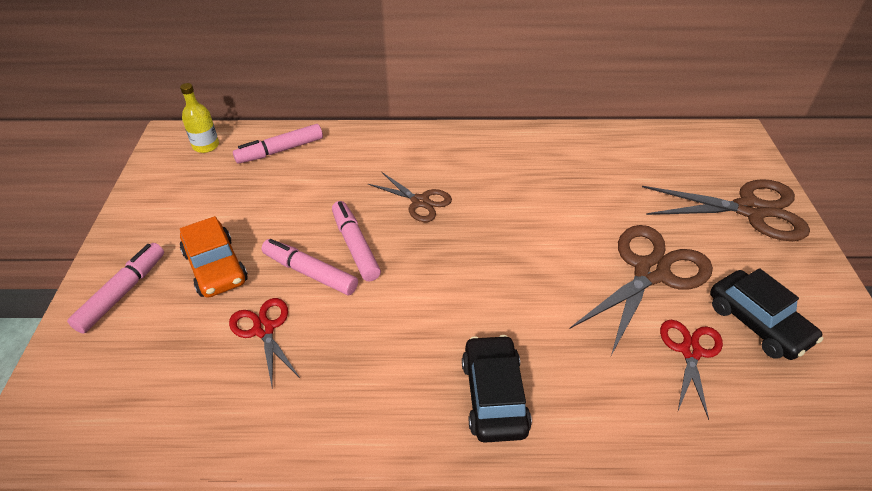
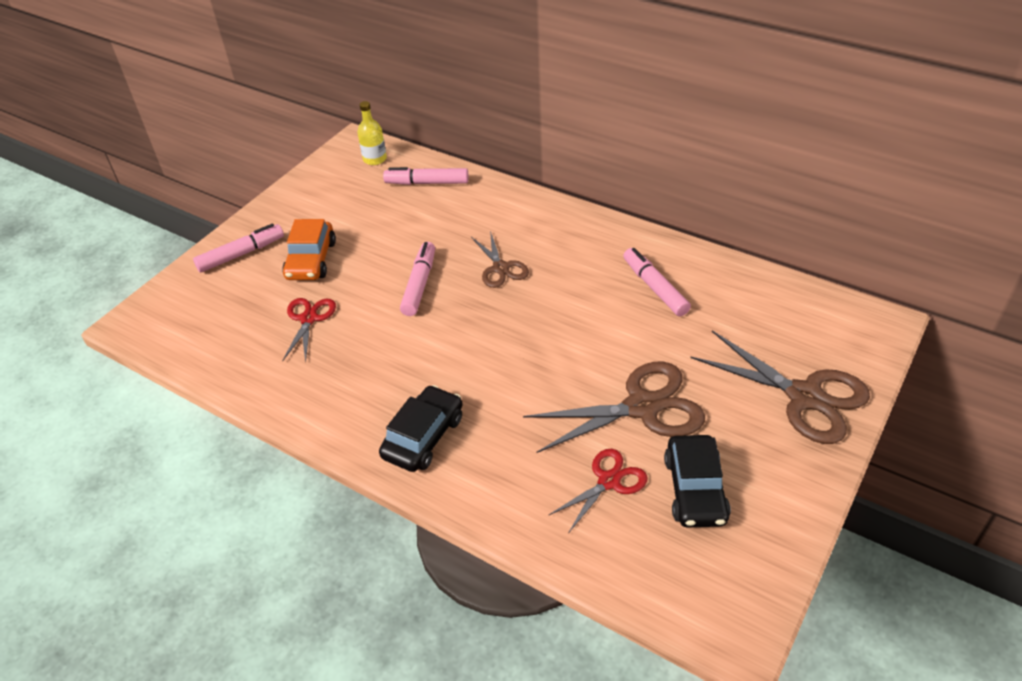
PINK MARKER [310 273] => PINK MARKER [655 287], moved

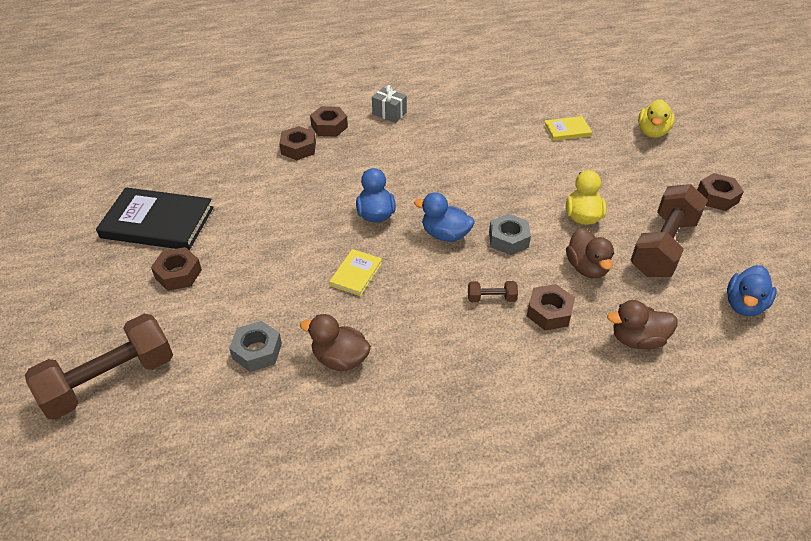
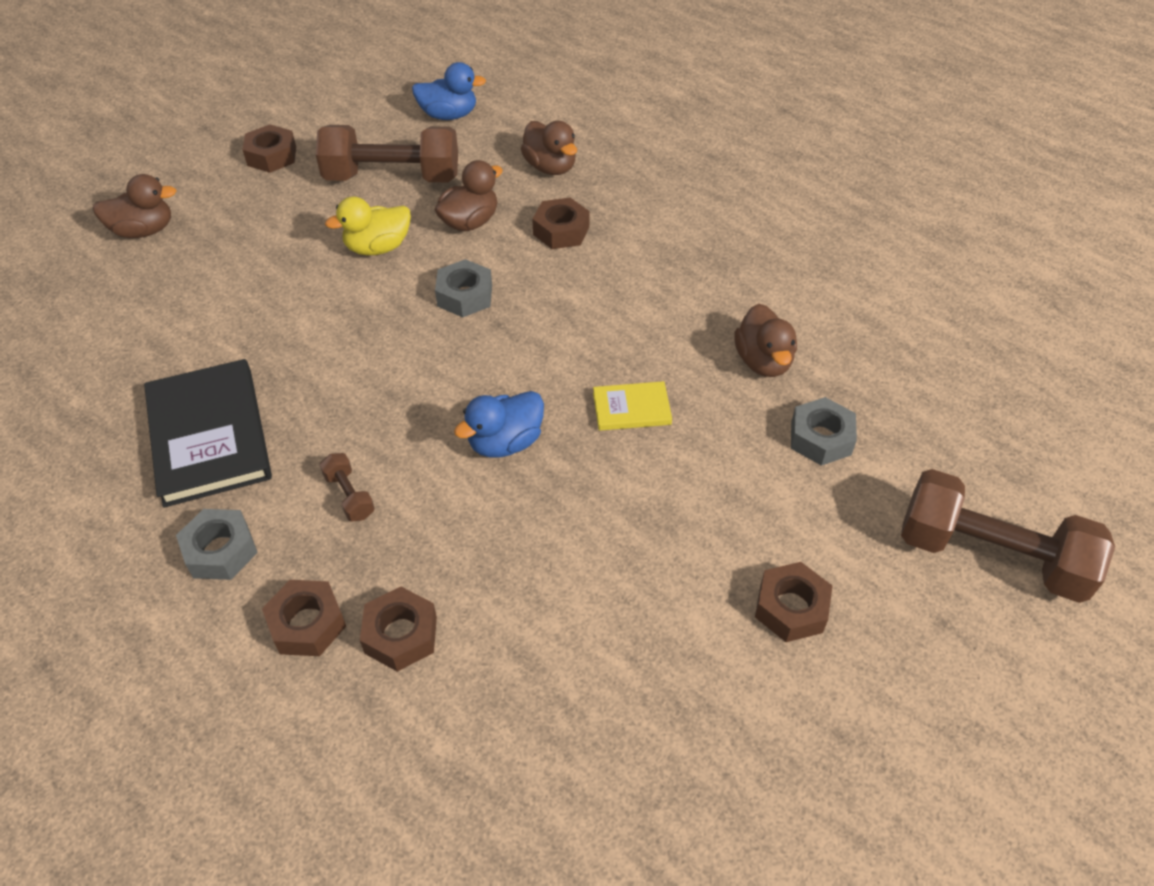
BLUE DUCK [445 234] => nothing
YELLOW BOOK [567 130] => nothing
BLACK BOOK [157 223] => BLACK BOOK [210 436], moved
BROWN DUMBBELL [491 298] => BROWN DUMBBELL [349 495], moved
GREY GIFT [389 113] => GREY NUT [221 551]
YELLOW DUCK [652 132] => BROWN DUCK [144 231]

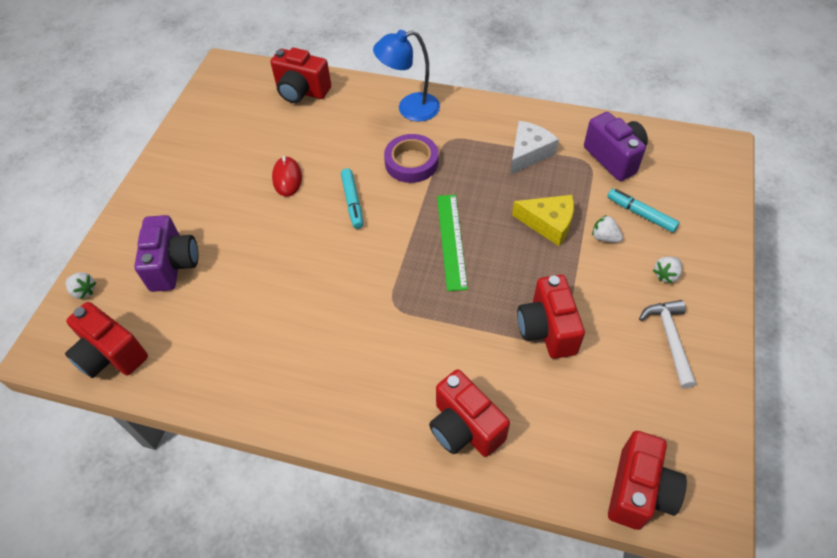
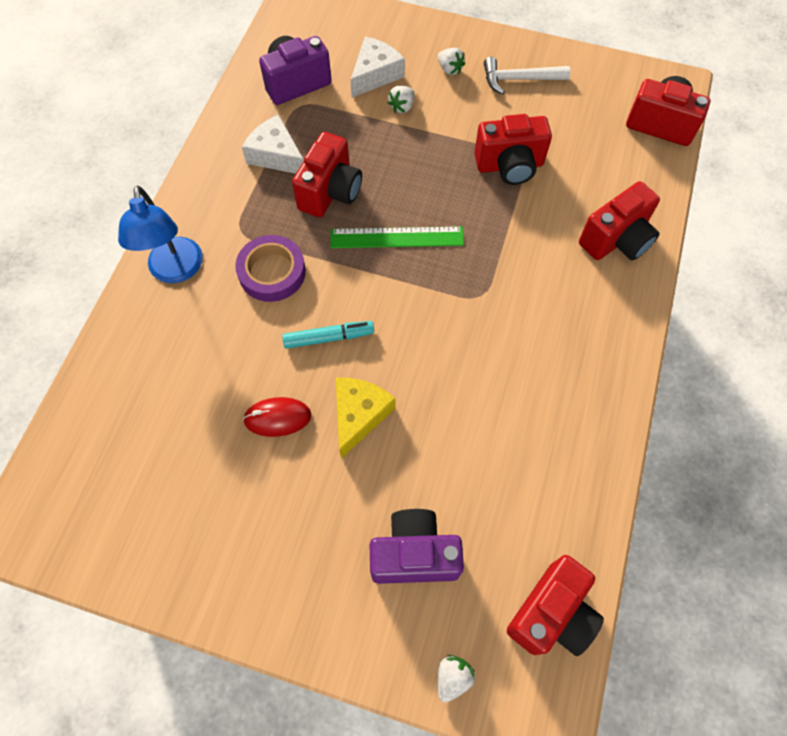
RED CAMERA [301 91] => RED CAMERA [330 192], moved
YELLOW CHEESE [548 223] => YELLOW CHEESE [359 415], moved
TURQUOISE MARKER [641 214] => WHITE CHEESE [375 75]

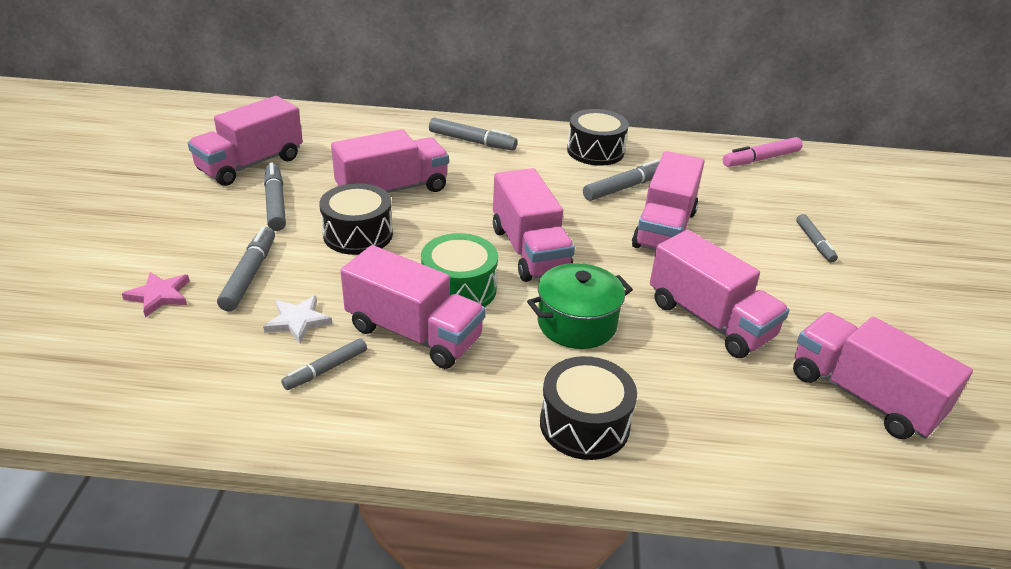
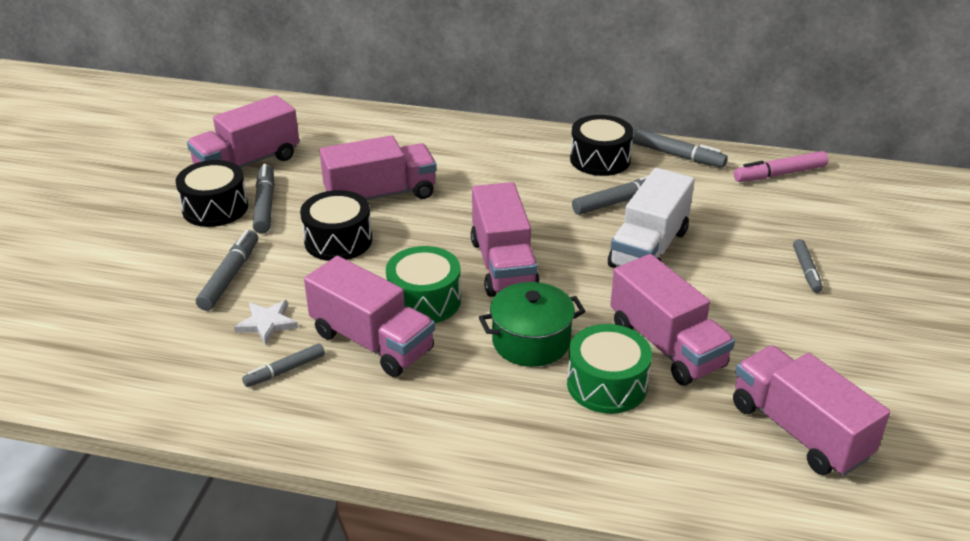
PINK STAR [159 296] => nothing
nothing => GREEN DRUM [607 384]
GREY MARKER [472 141] => GREY MARKER [677 155], moved
BLACK DRUM [584 424] => BLACK DRUM [215 208], moved
PINK TRUCK [664 229] => WHITE TRUCK [649 248]

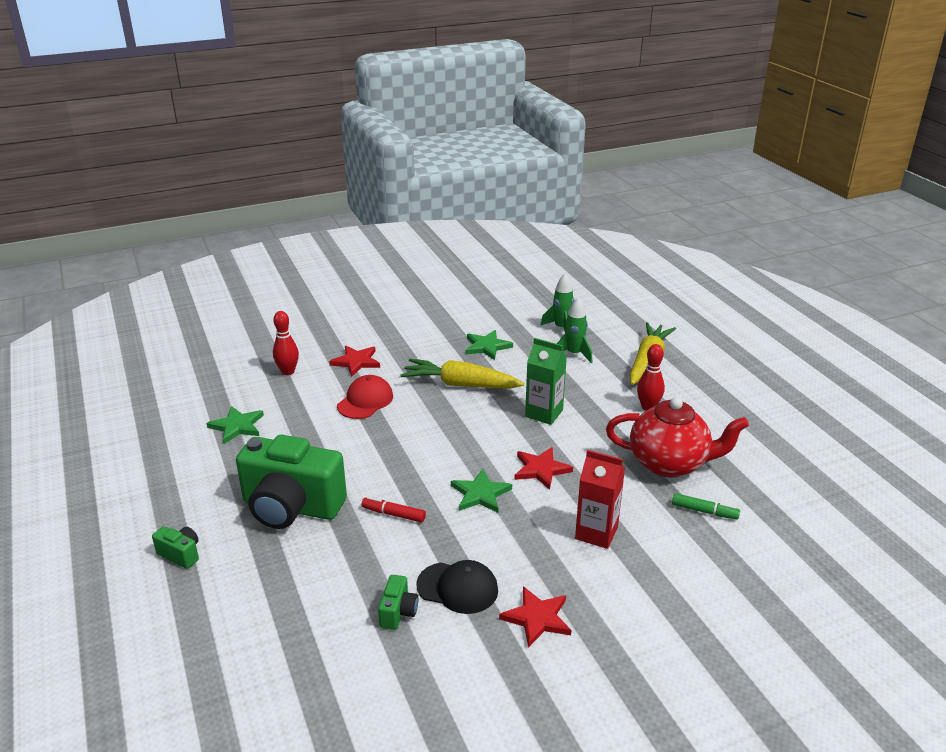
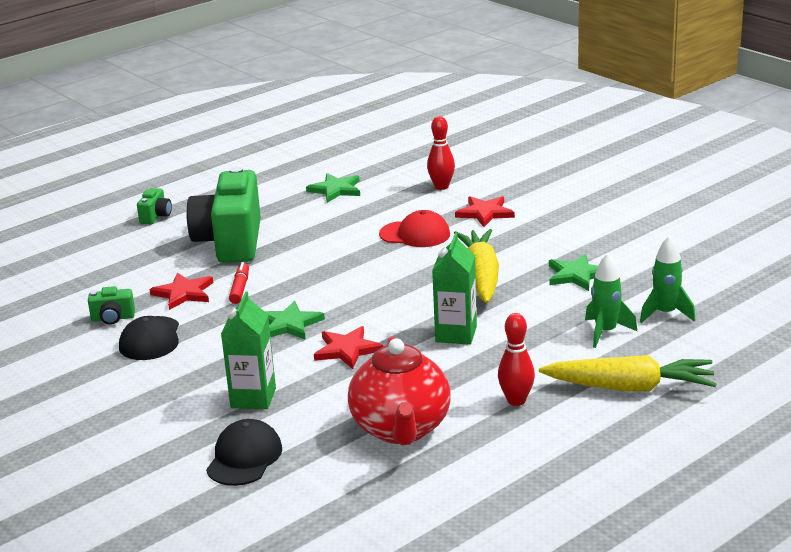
GREEN MARKER [704 511] => nothing
nothing => BLACK CAP [244 458]
RED STAR [537 618] => RED STAR [183 293], moved
RED CARTON [596 533] => GREEN CARTON [253 398]

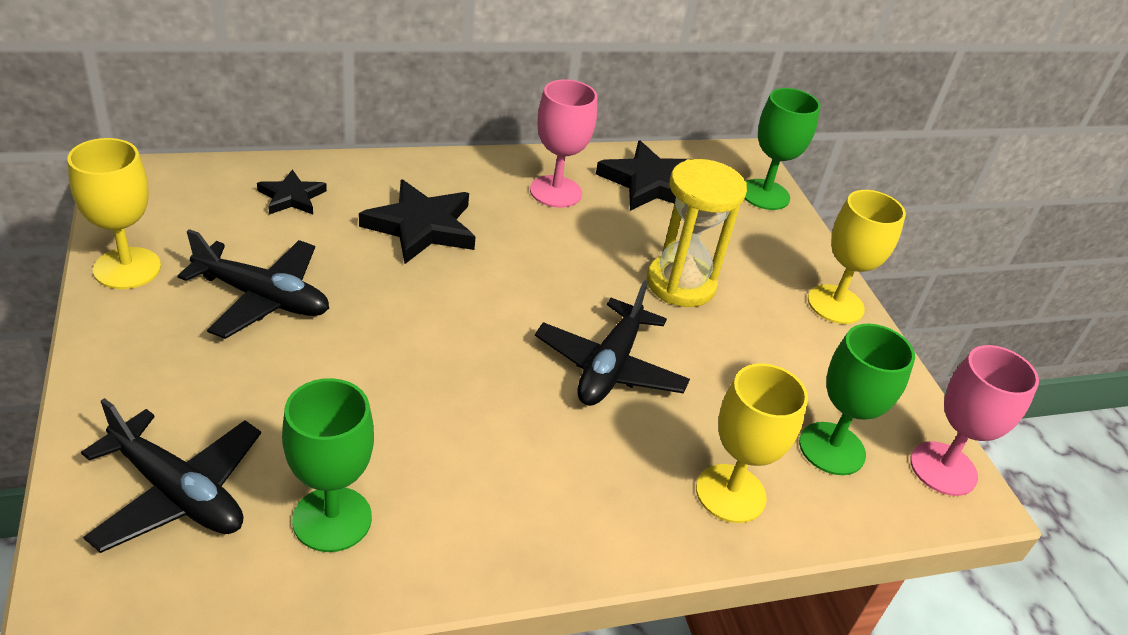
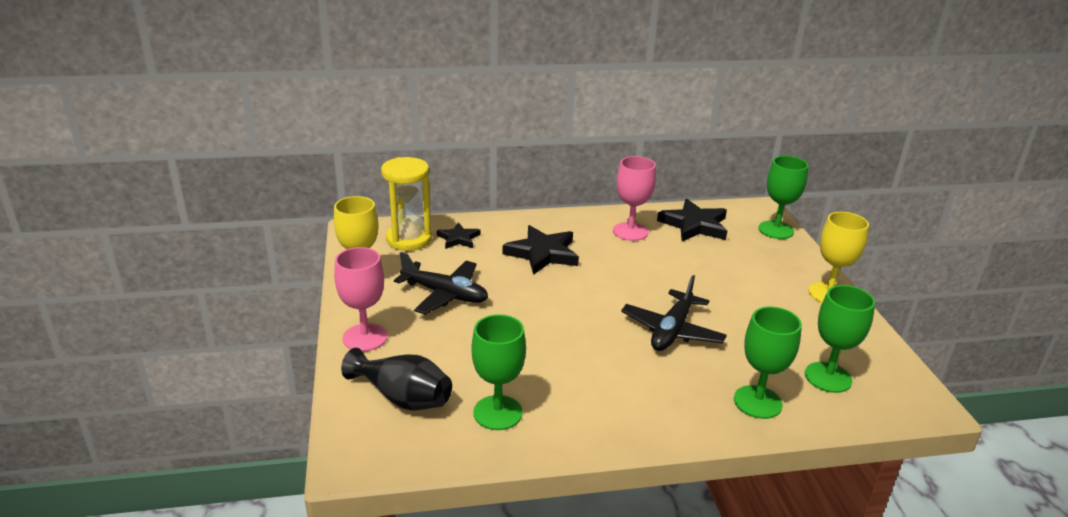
YELLOW HOURGLASS [681 284] => YELLOW HOURGLASS [409 239], moved
PINK GOBLET [943 468] => PINK GOBLET [365 337], moved
BLACK PLANE [177 492] => BLACK VASE [402 398]
YELLOW GOBLET [730 493] => GREEN GOBLET [757 402]

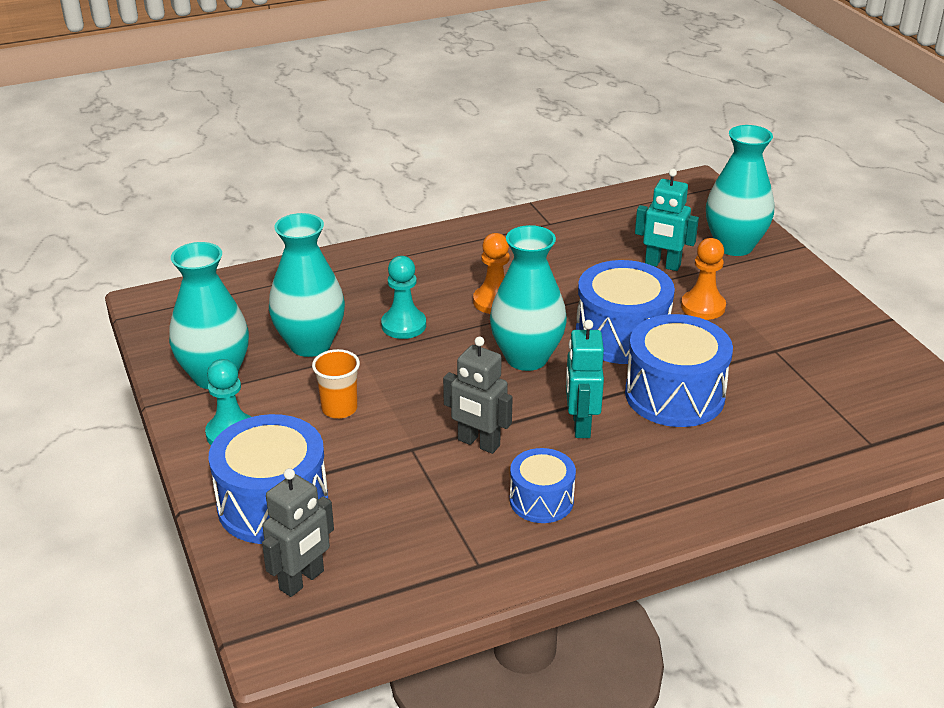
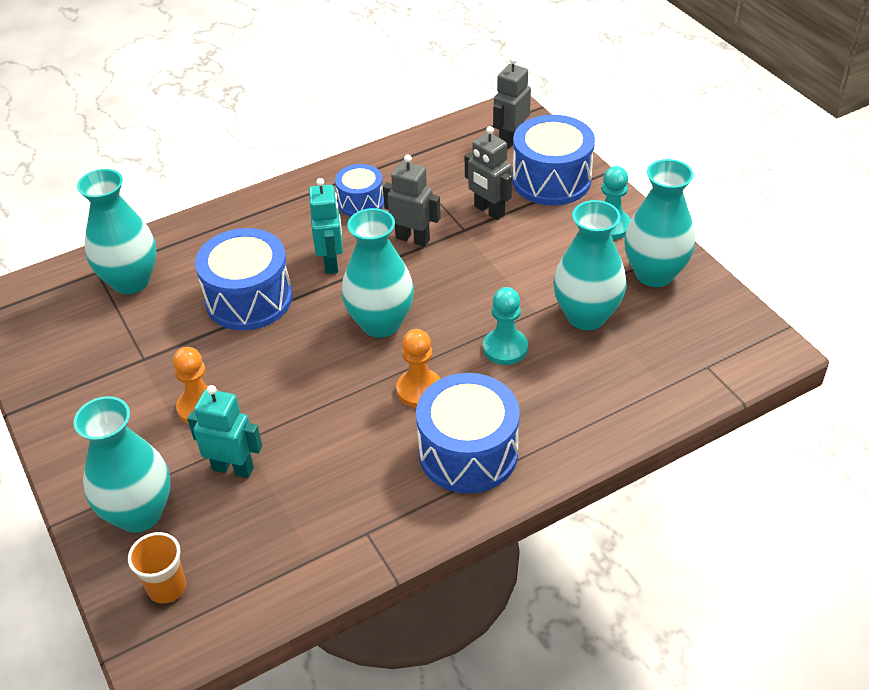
nothing => TURQUOISE VASE [131 281]
nothing => GREY ROBOT [489 211]
ORANGE CUP [339 409] => ORANGE CUP [167 587], moved
BLUE DRUM [621 336] => BLUE DRUM [468 452], moved

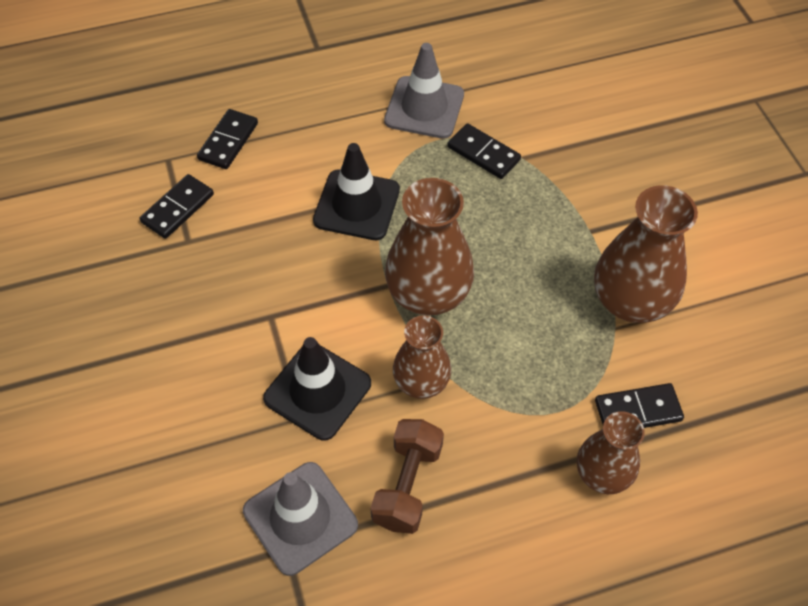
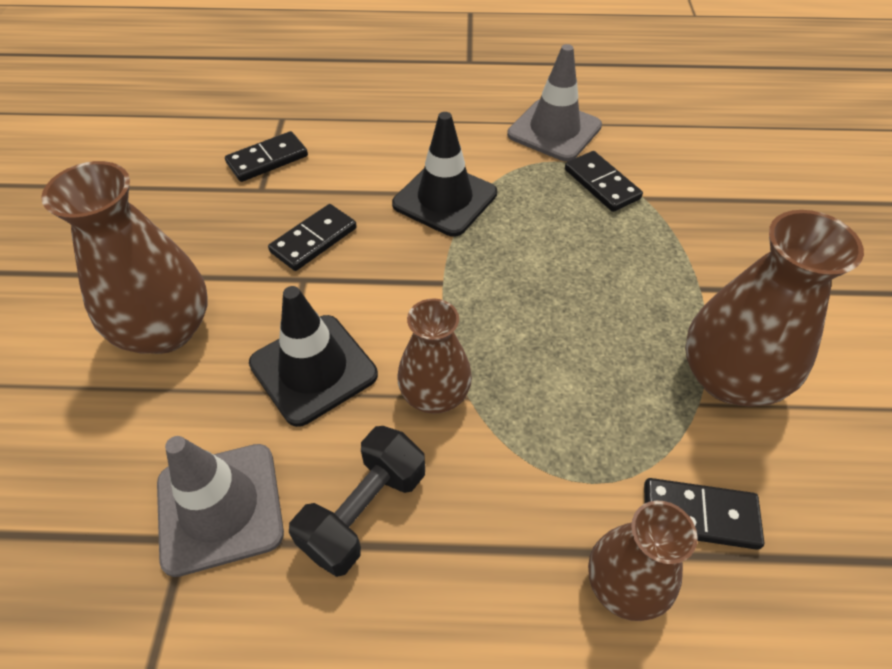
BLACK DOMINO [228 141] => BLACK DOMINO [313 240], moved
BROWN VASE [428 293] => BROWN VASE [166 330], moved
BROWN DUMBBELL [407 485] => BLACK DUMBBELL [364 511]

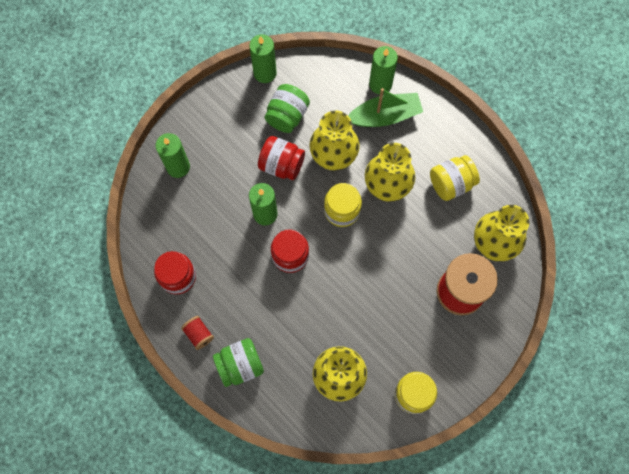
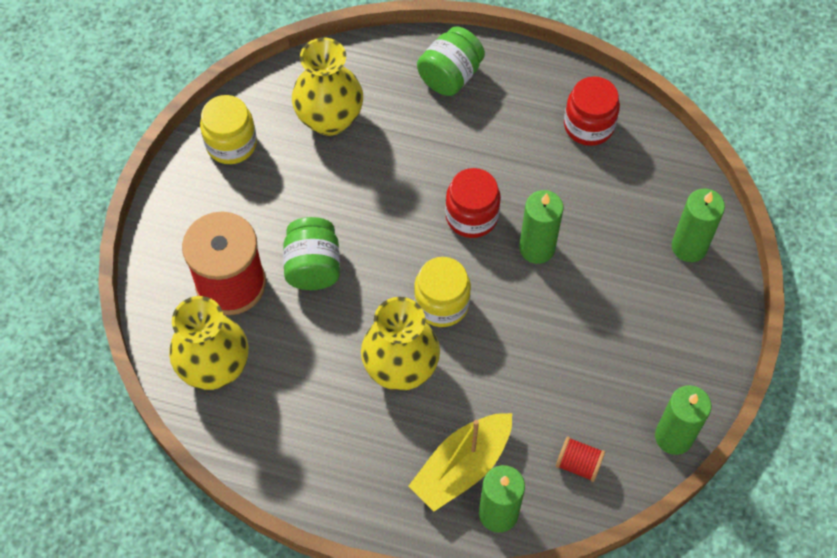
RED JAR [281 165] => nothing
YELLOW VASE [333 156] => nothing
YELLOW JAR [451 184] => nothing
RED SPOOL [199 334] => RED SPOOL [578 464], moved
GREEN JAR [287 116] => GREEN JAR [313 266], moved
GREEN BOAT [385 116] => YELLOW BOAT [462 467]

